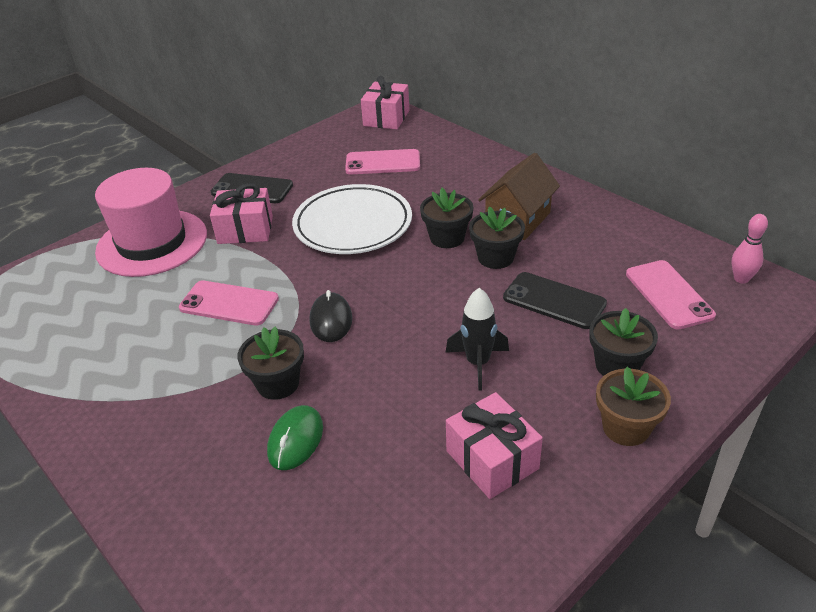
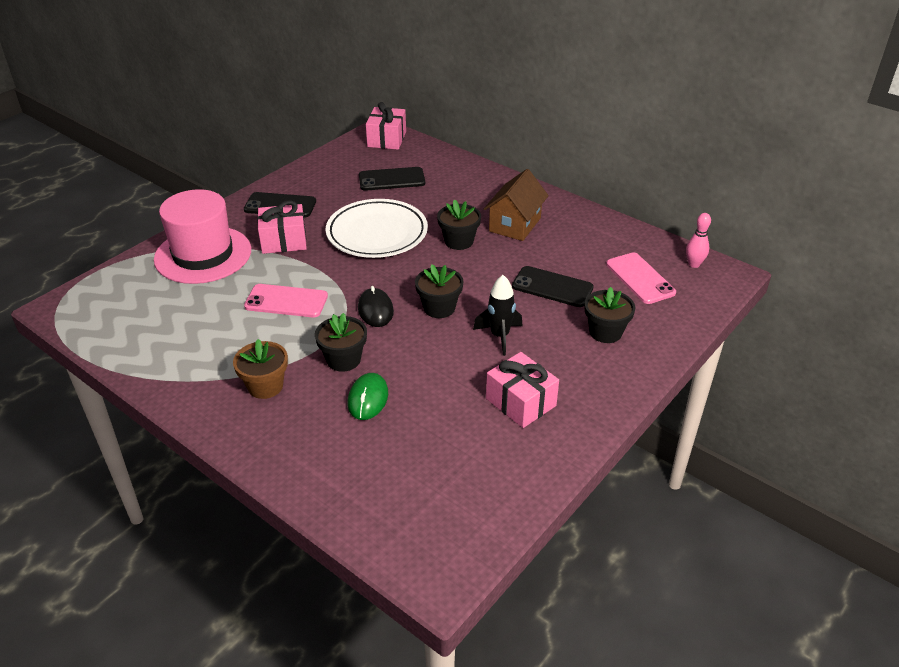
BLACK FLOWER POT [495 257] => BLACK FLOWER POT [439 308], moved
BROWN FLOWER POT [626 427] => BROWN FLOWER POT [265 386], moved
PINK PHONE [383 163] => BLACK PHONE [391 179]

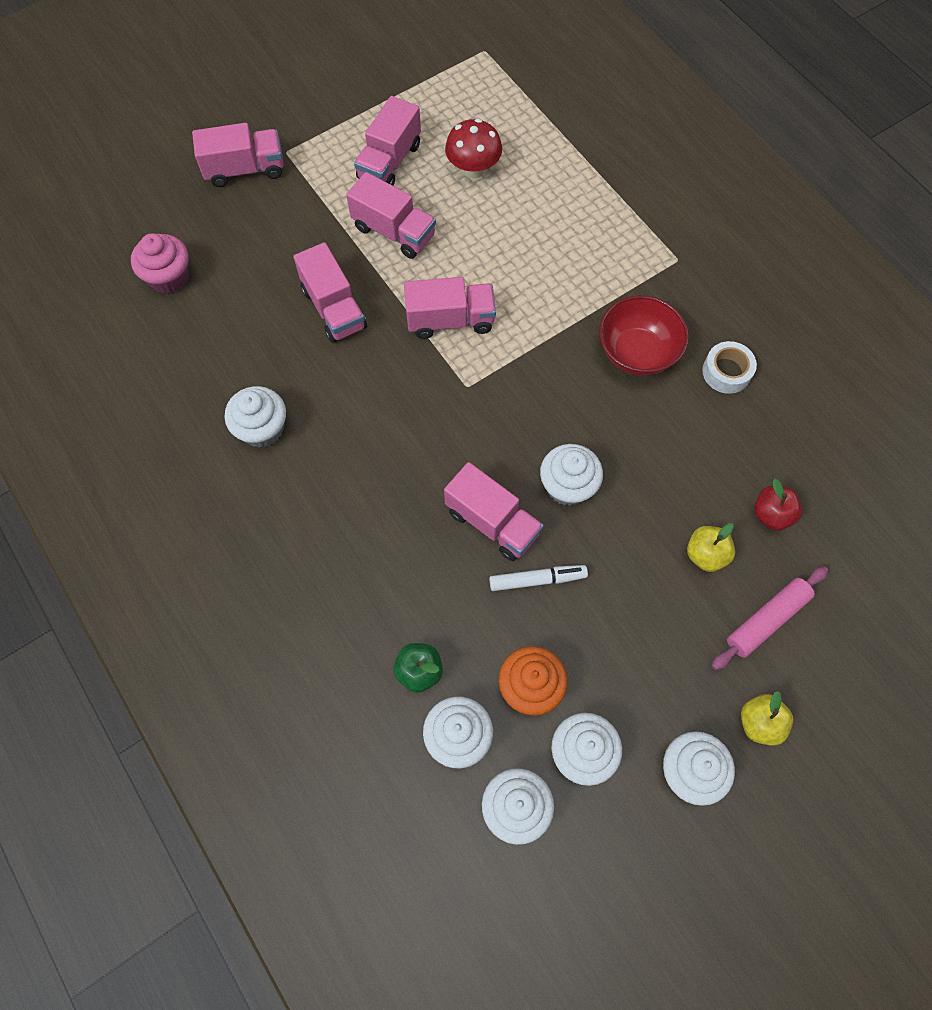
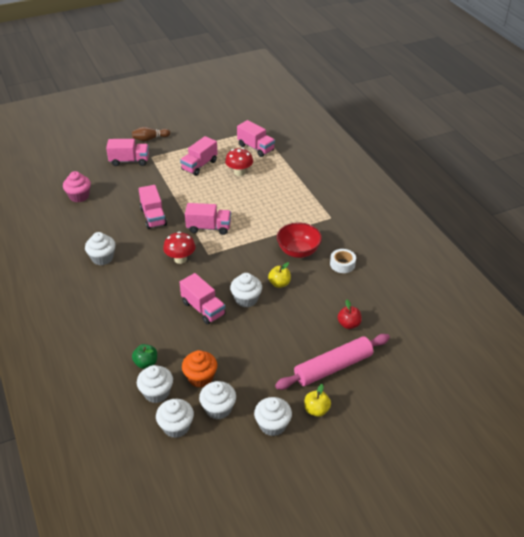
WHITE MARKER [537 580] => nothing
nothing => BROWN BOWLING PIN [150 139]
nothing => RED MUSHROOM [180 259]
PINK TRUCK [394 232] => PINK TRUCK [256 148], moved
YELLOW APPLE [705 554] => YELLOW APPLE [279 283], moved
PINK ROLLING PIN [766 620] => PINK ROLLING PIN [333 367], x1.55

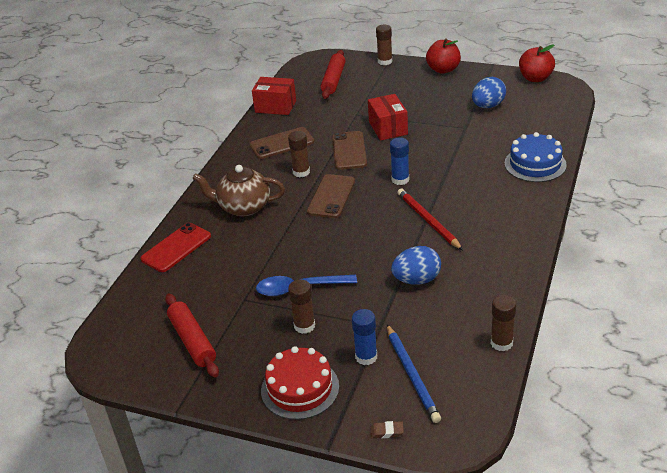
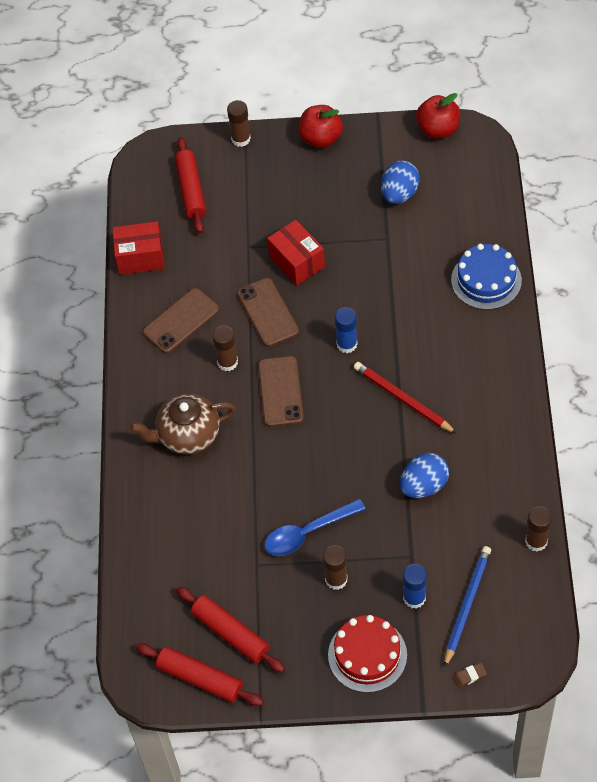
RED PHONE [176 248] => nothing
nothing => RED ROLLING PIN [200 678]
BLUE PENCIL [412 375] => BLUE PENCIL [467 605], 120 degrees counterclockwise

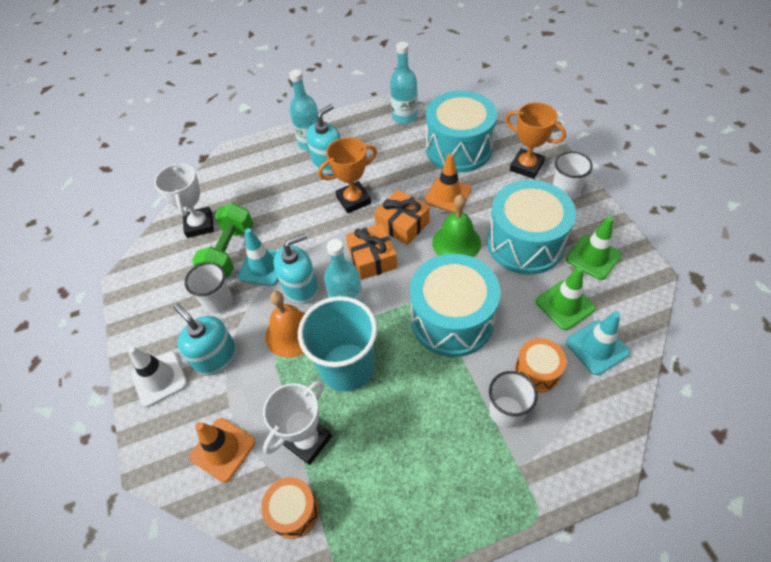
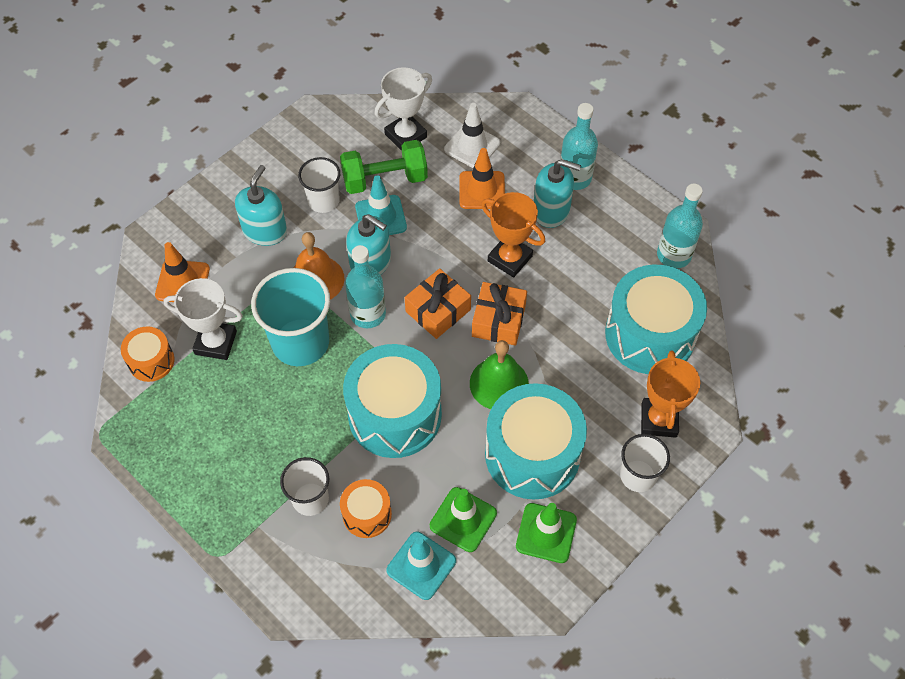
WHITE TRAFFIC CONE [159 379] => WHITE TRAFFIC CONE [472 146], moved
ORANGE TRAFFIC CONE [448 195] => ORANGE TRAFFIC CONE [482 190], moved

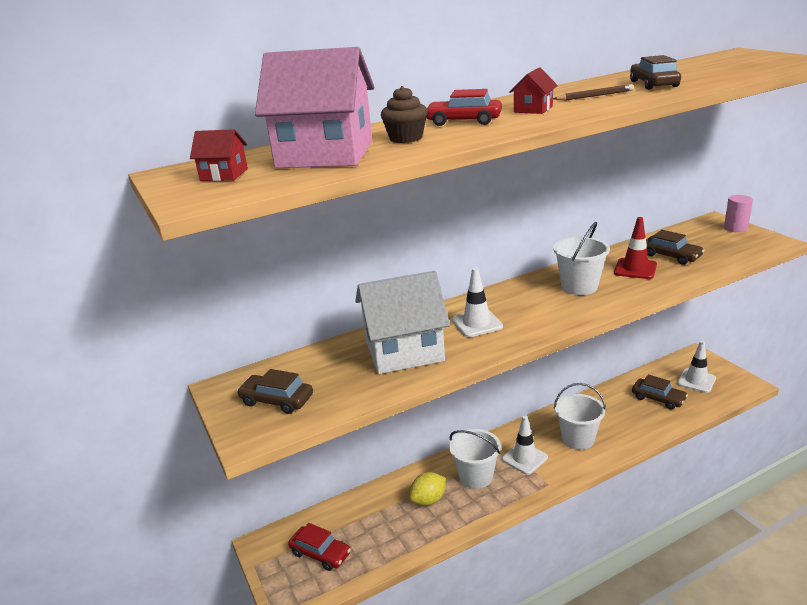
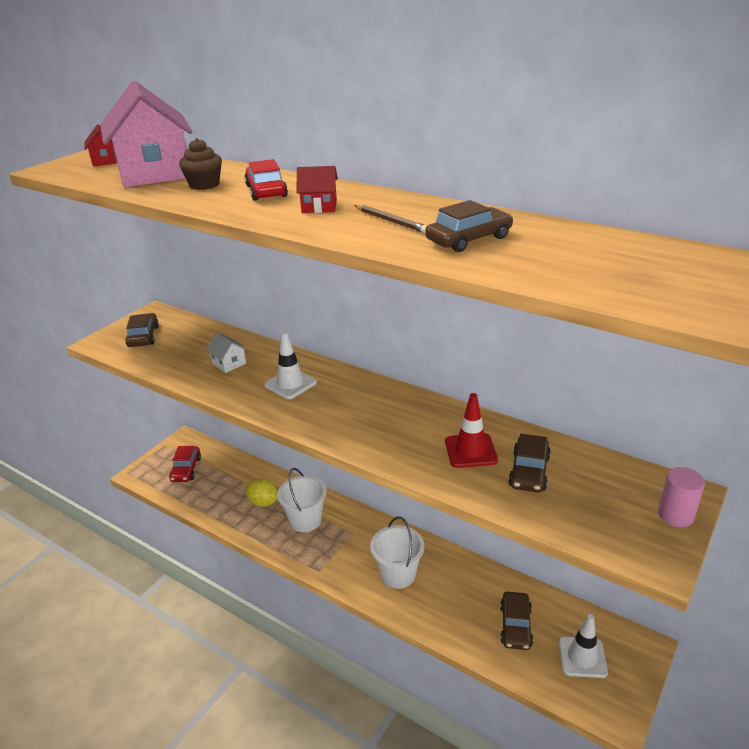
WHITE TRAFFIC CONE [524 458] => nothing
WHITE BUCKET [579 286] => nothing
WHITE HOUSE [404 351] => WHITE HOUSE [229 363], x0.43

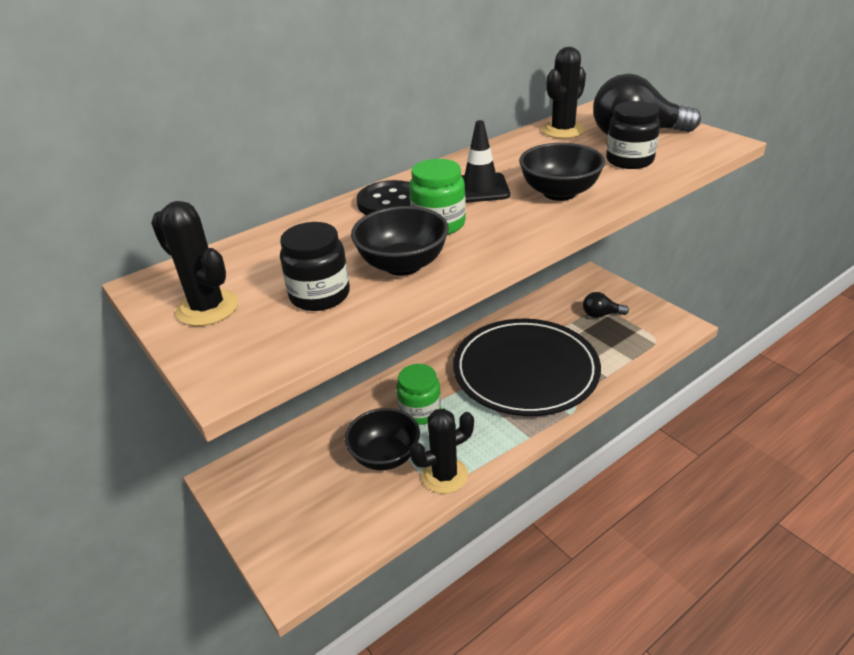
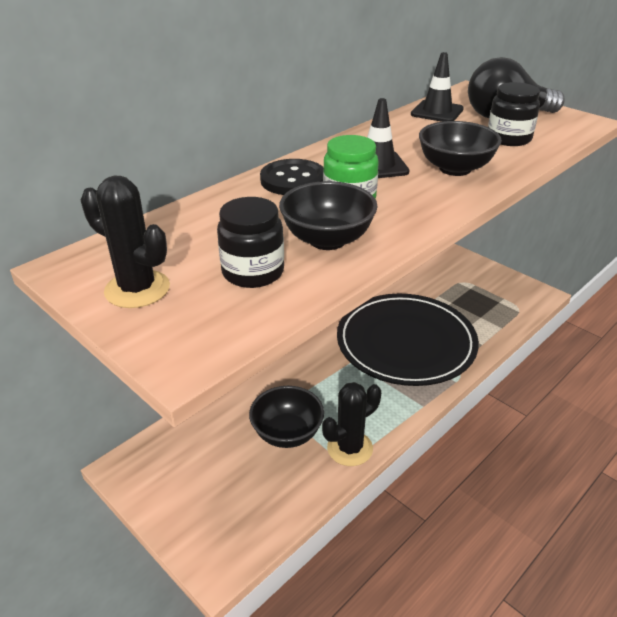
GREEN JAR [420 411] => nothing
BLACK LIGHT BULB [601 315] => nothing
BLACK CACTUS [563 130] => BLACK TRAFFIC CONE [437 112]

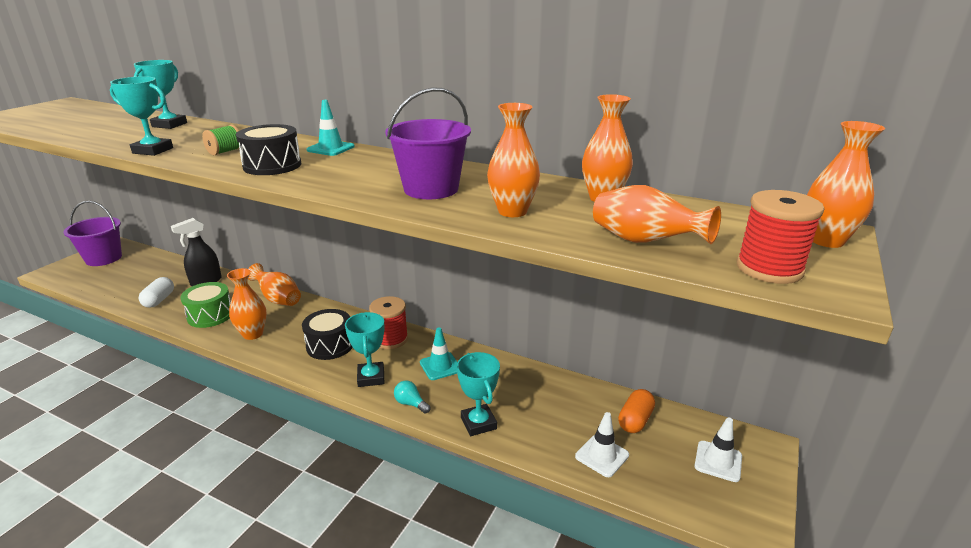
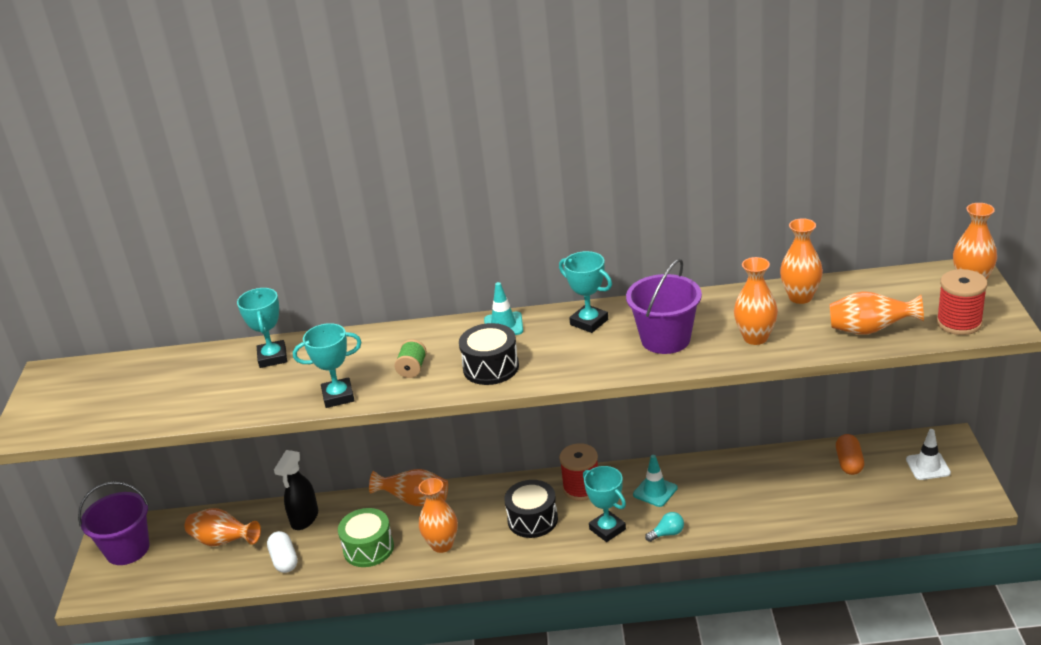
WHITE TRAFFIC CONE [602 456] => nothing
nothing => ORANGE VASE [223 541]
TURQUOISE TROPHY [478 423] => TURQUOISE TROPHY [589 322], moved
TURQUOISE LIGHT BULB [411 404] => TURQUOISE LIGHT BULB [667 533], 150 degrees clockwise

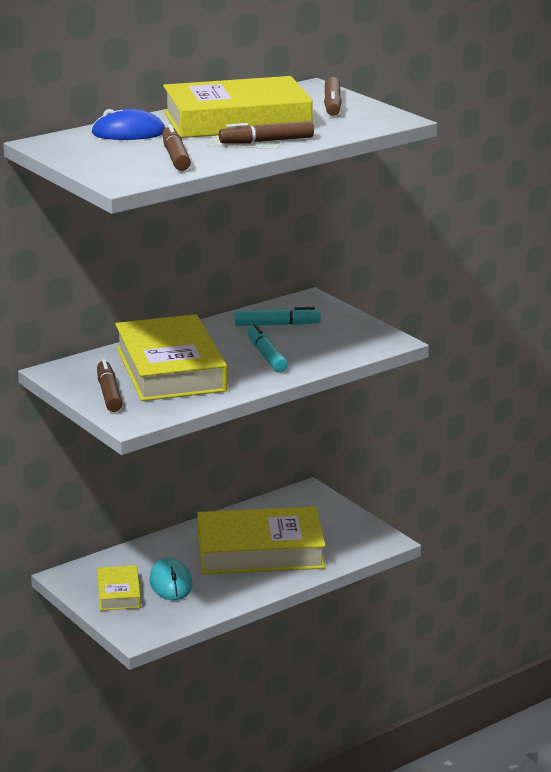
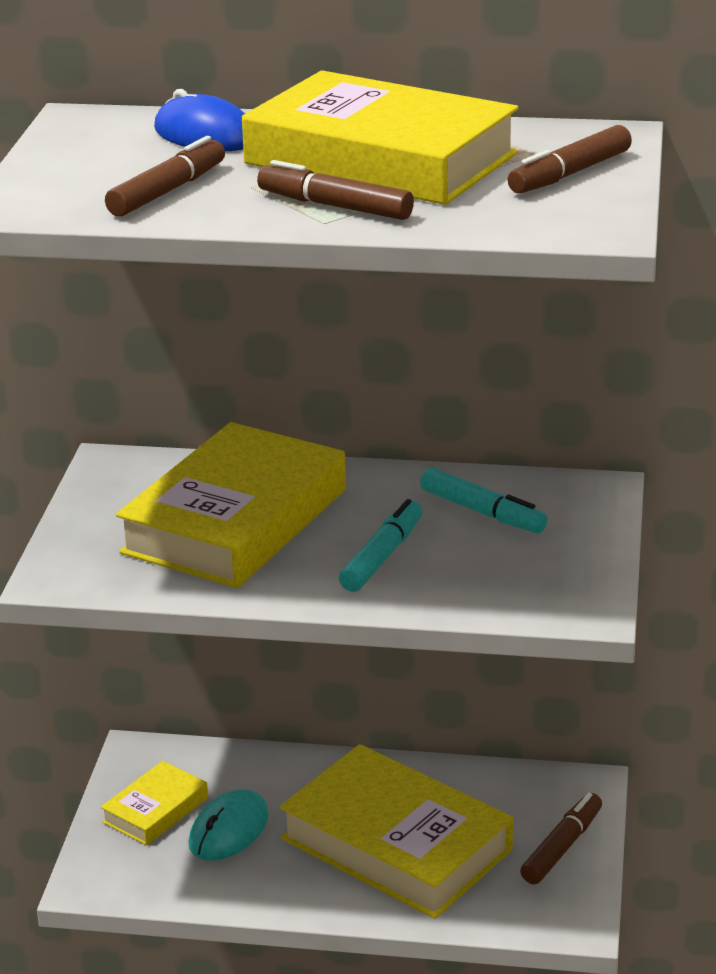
BROWN MARKER [109 393] => BROWN MARKER [561 847], moved

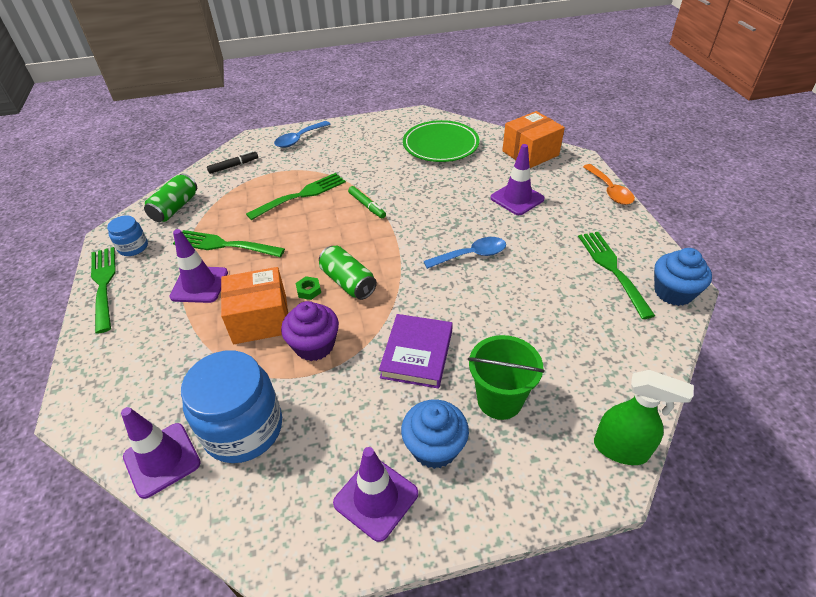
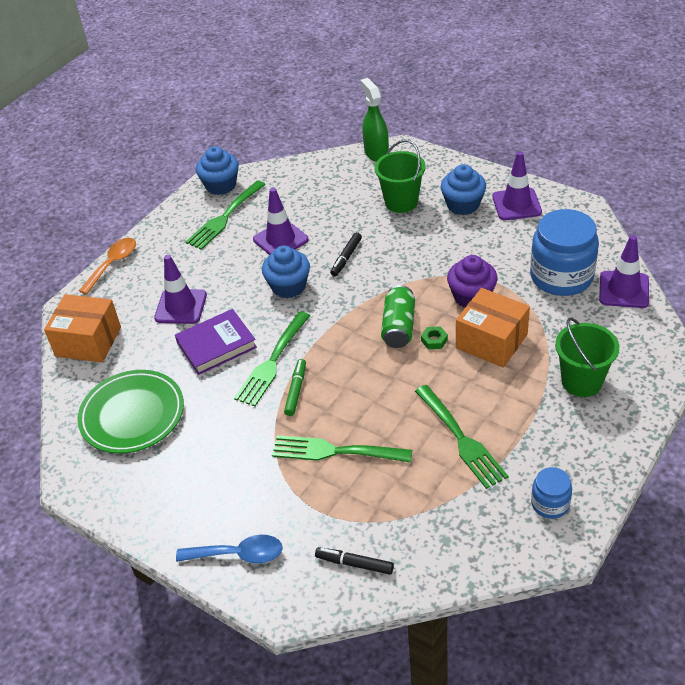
GREEN CAN [175 208] => nothing
nothing => BLACK MARKER [346 258]
nothing => GREEN BUCKET [581 381]
GREEN FORK [104 284] => GREEN FORK [272 362], moved
PURPLE TRAFFIC CONE [199 285] => PURPLE TRAFFIC CONE [280 239], moved
PURPLE BOOK [417 354] => PURPLE BOOK [216 345], moved
BLUE SPOON [471 255] => BLUE CUPCAKE [288 286]

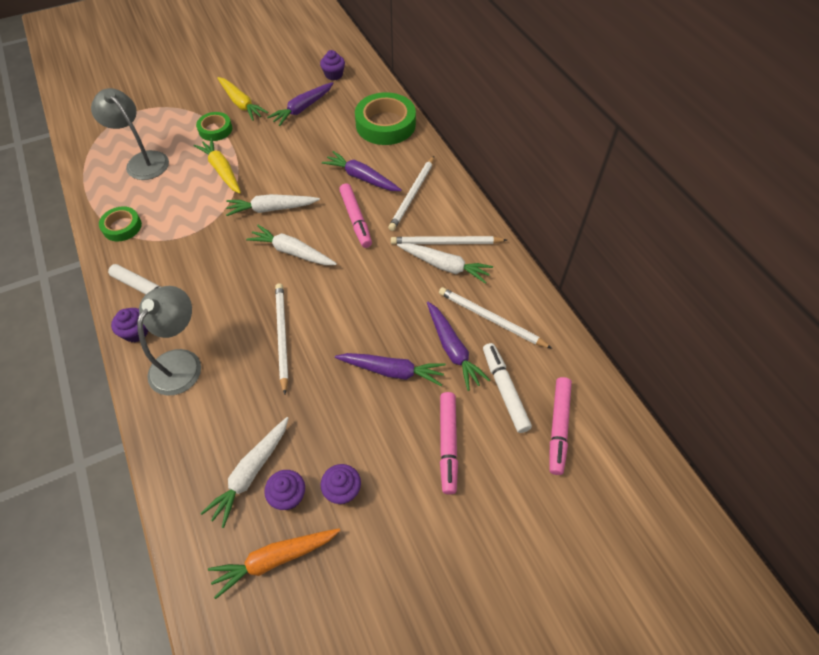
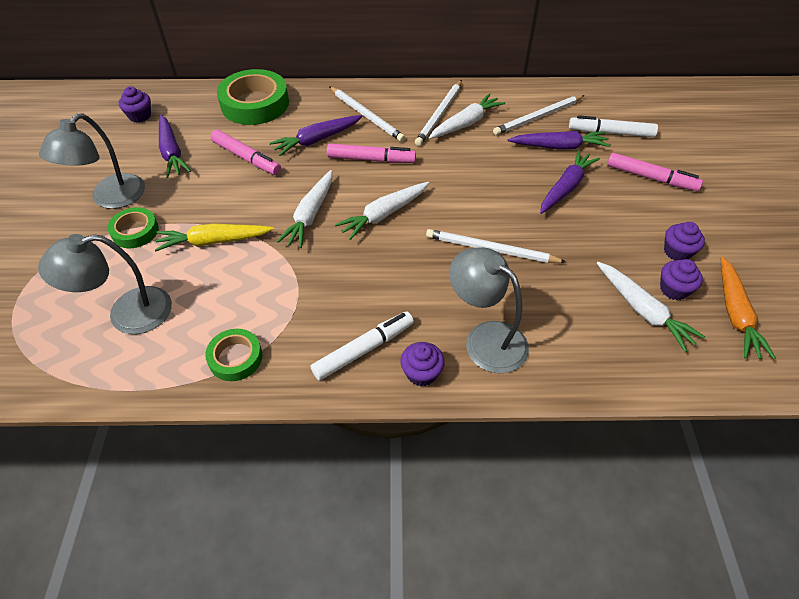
PINK MARKER [558 427] => PINK MARKER [246 158], moved
YELLOW CARROT [241 104] => GREY LAMP [110 198]

